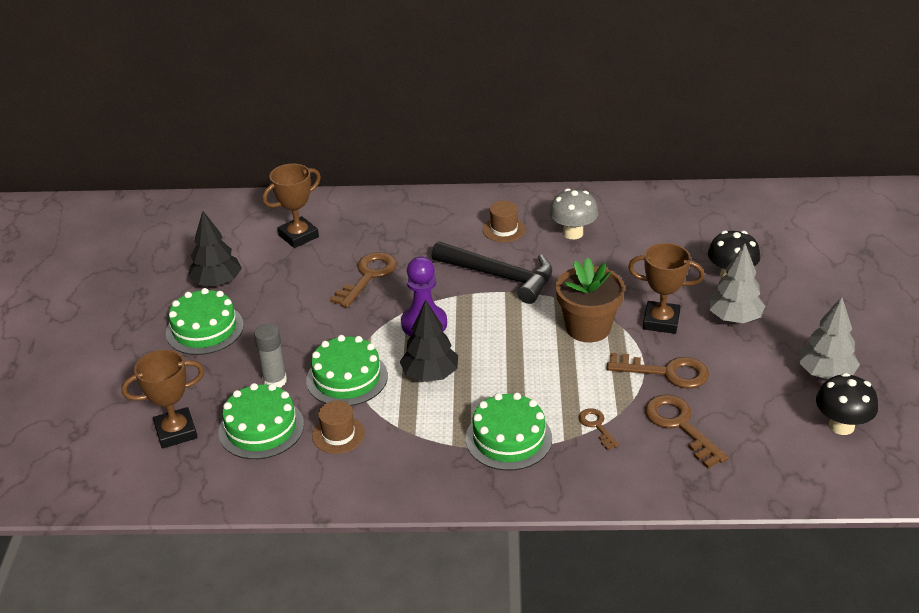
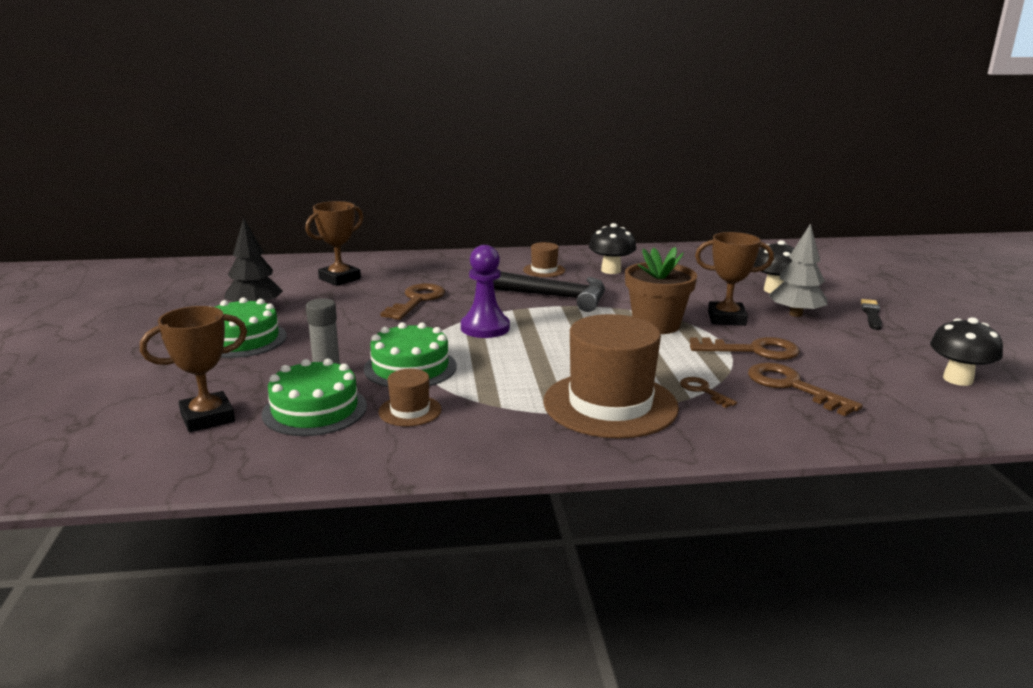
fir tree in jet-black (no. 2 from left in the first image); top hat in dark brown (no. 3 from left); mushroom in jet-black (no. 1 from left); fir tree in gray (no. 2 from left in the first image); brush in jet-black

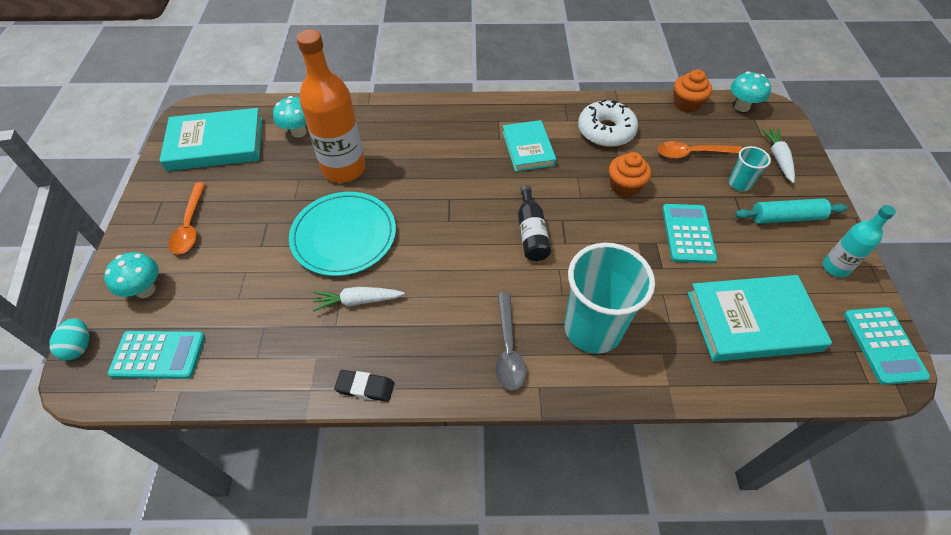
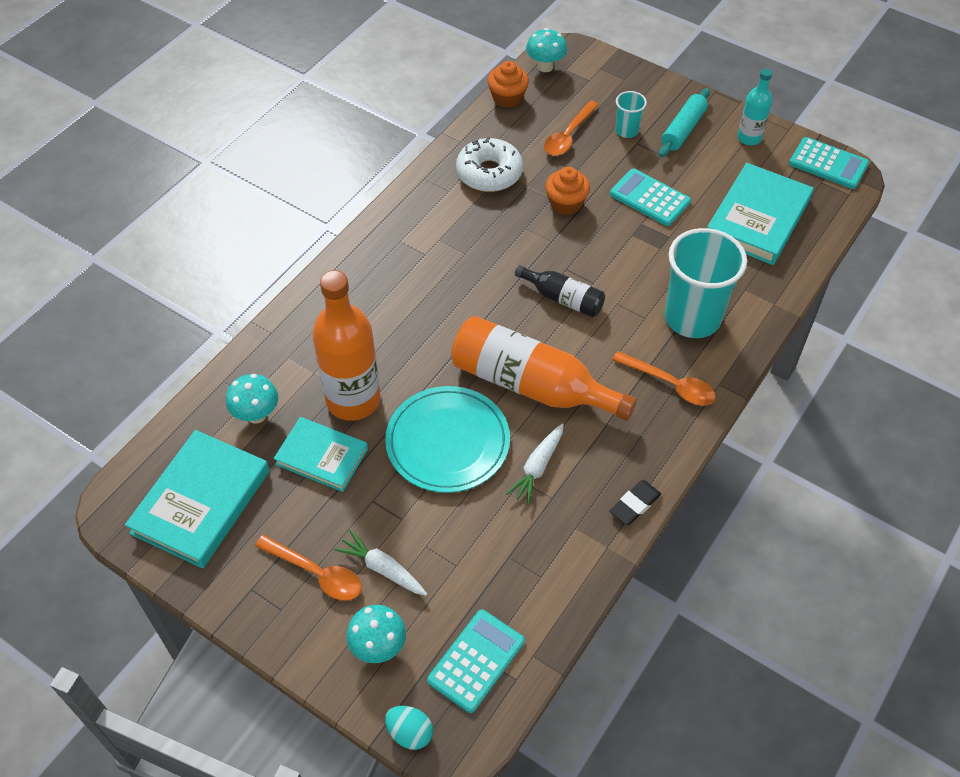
teaspoon in bright orange (no. 3 from left); hardback in turquoise (no. 2 from left); root vegetable in snow-white (no. 1 from left); bottle in bright orange (no. 2 from left)

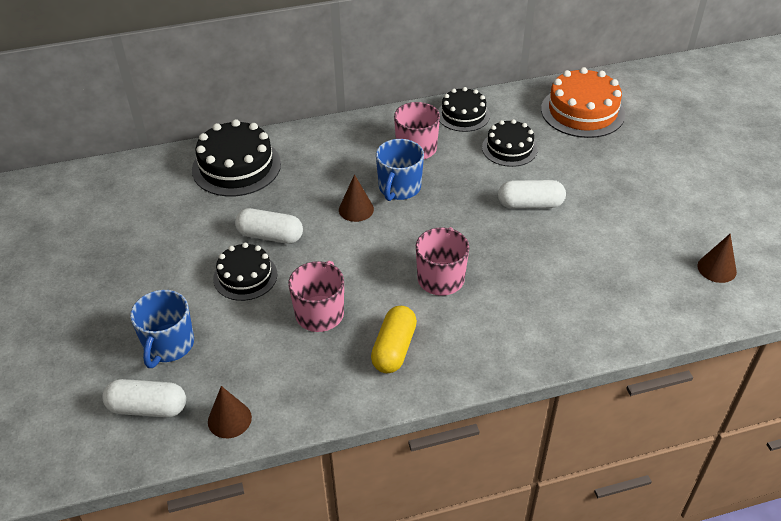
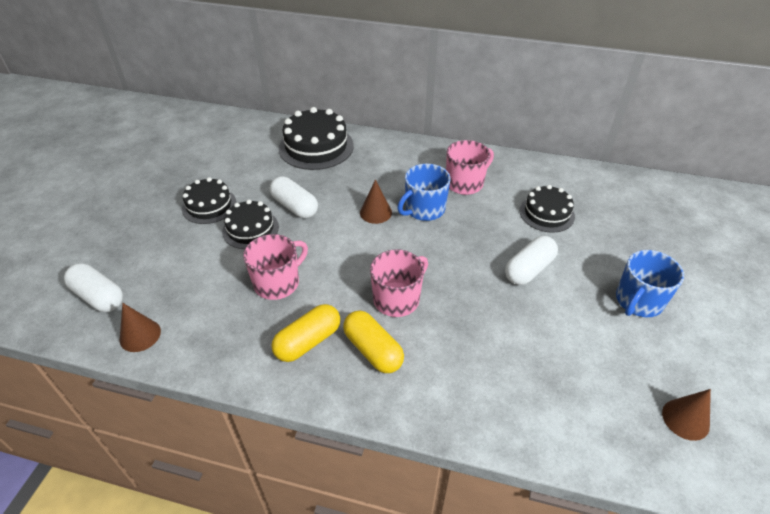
coffee mug in royal blue (no. 2 from left); gateau in jet-black (no. 1 from left); pill in snow-white (no. 3 from left); gateau in bright orange; pill in bright yellow (no. 2 from left)

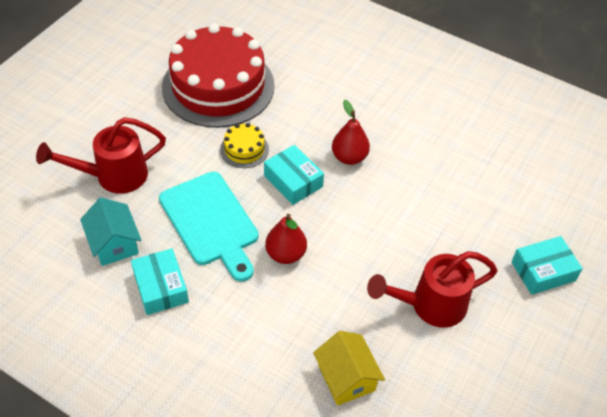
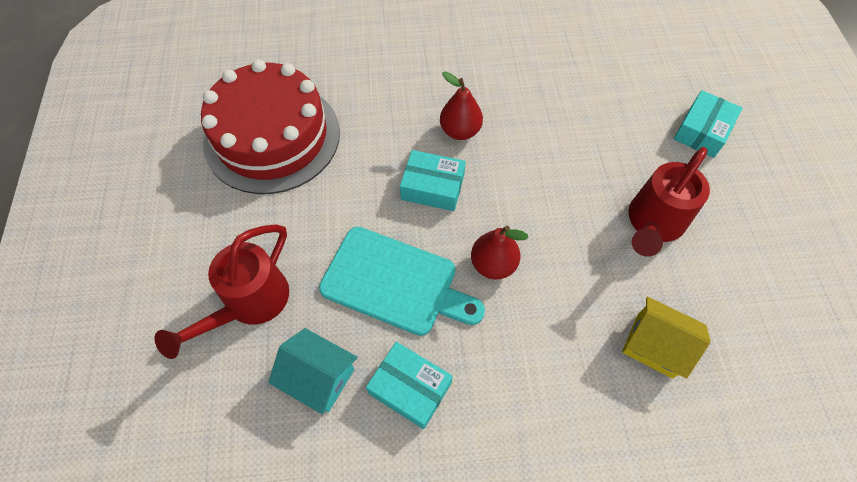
gateau in bright yellow

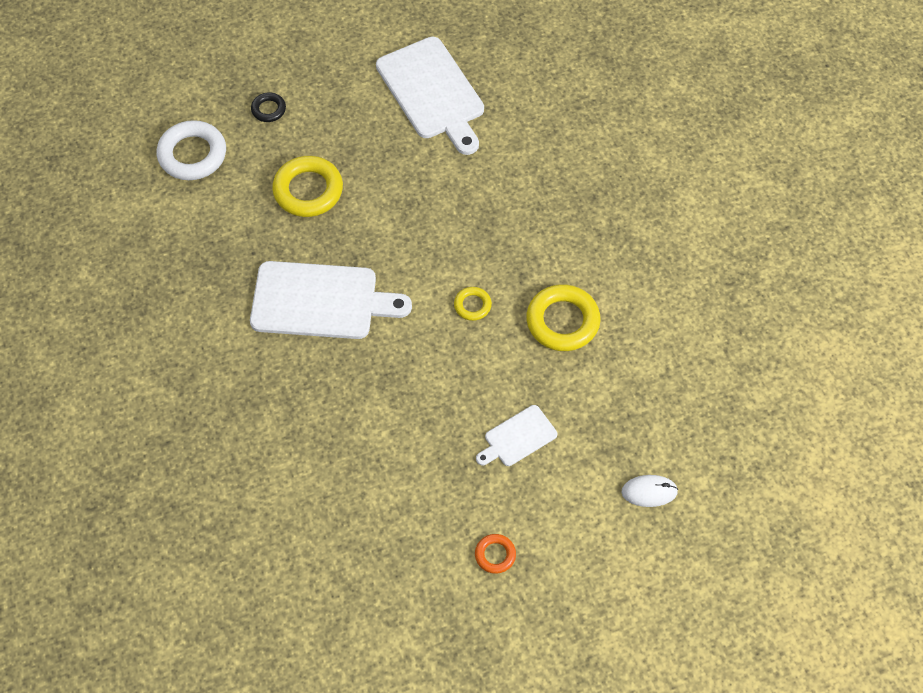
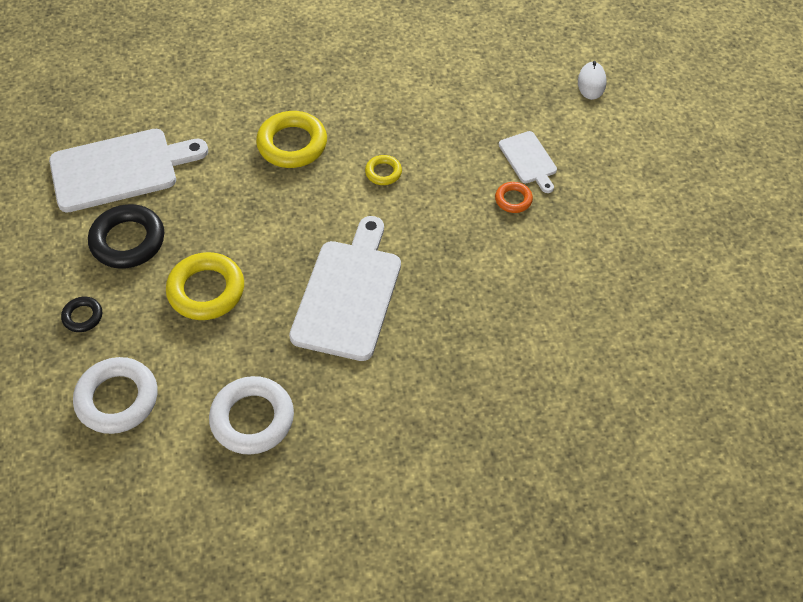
ring in bright orange; ring in bright yellow (no. 2 from left); ring in jet-black (no. 2 from left); ring in snow-white (no. 2 from left)

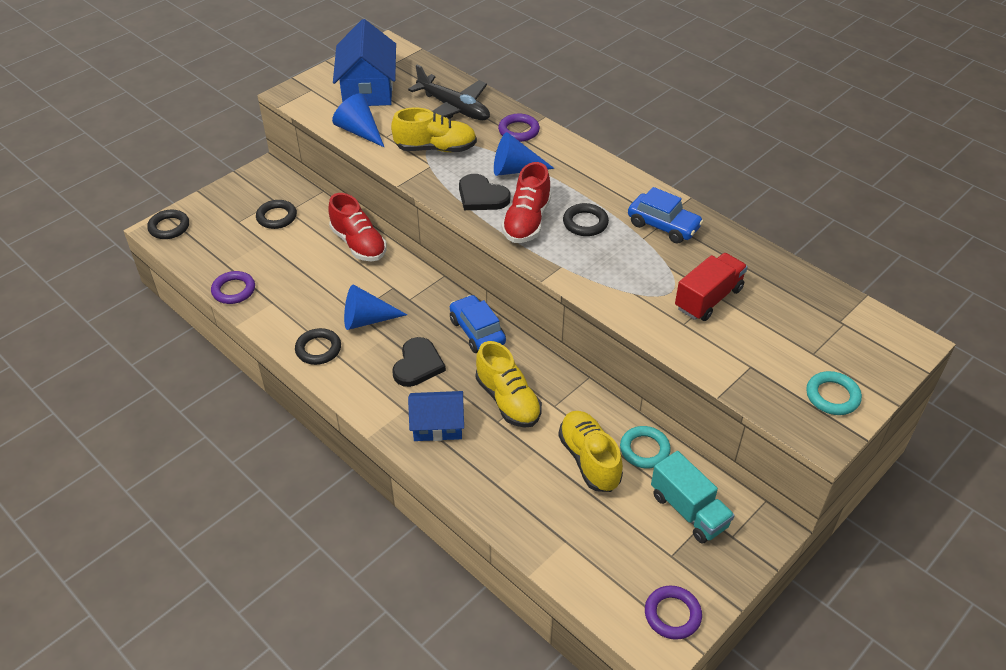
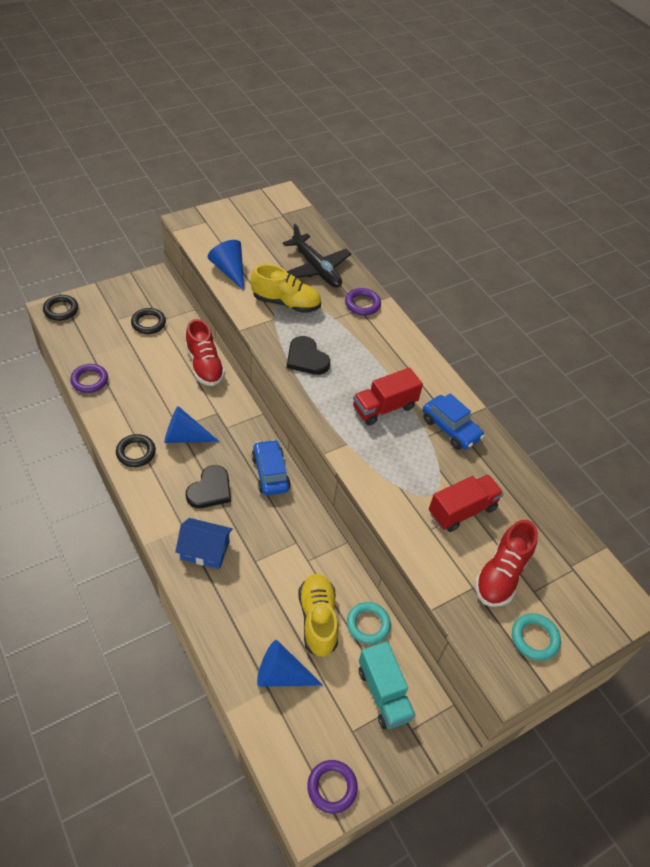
cottage in royal blue (no. 1 from left in the first image); sneaker in bright yellow (no. 2 from left in the first image); cone in royal blue (no. 3 from left); sneaker in scarlet (no. 2 from left); lorry in scarlet (no. 1 from left)

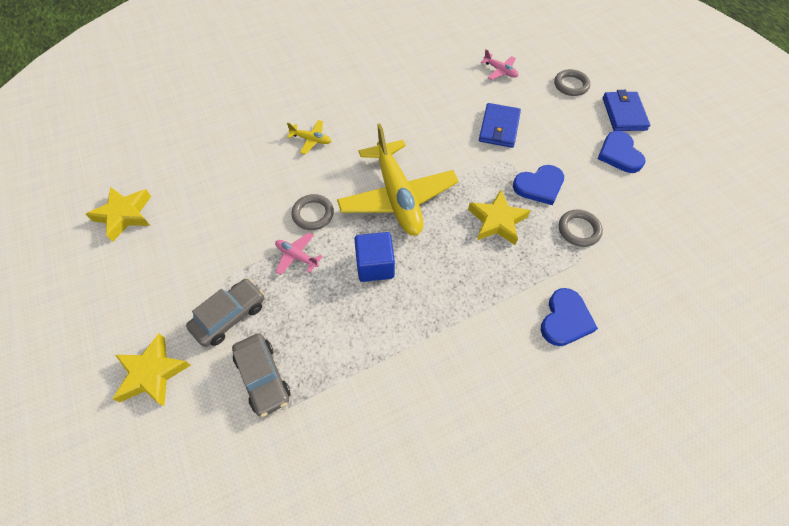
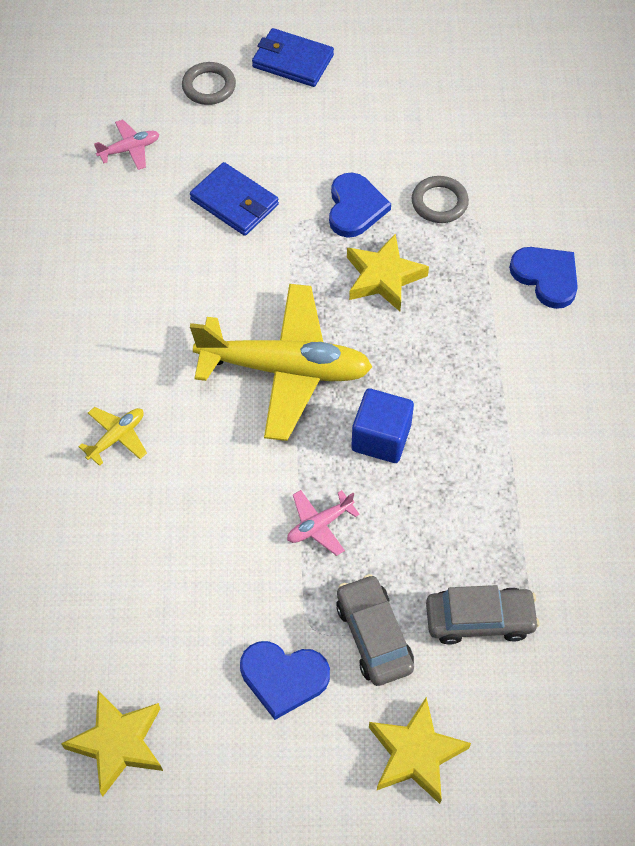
ring in gray (no. 1 from left in the first image); heart shape in royal blue (no. 1 from left)

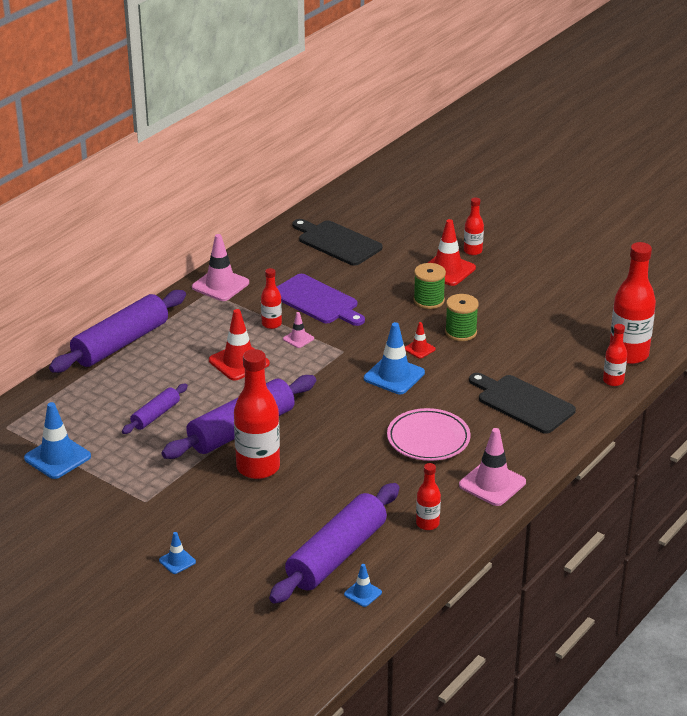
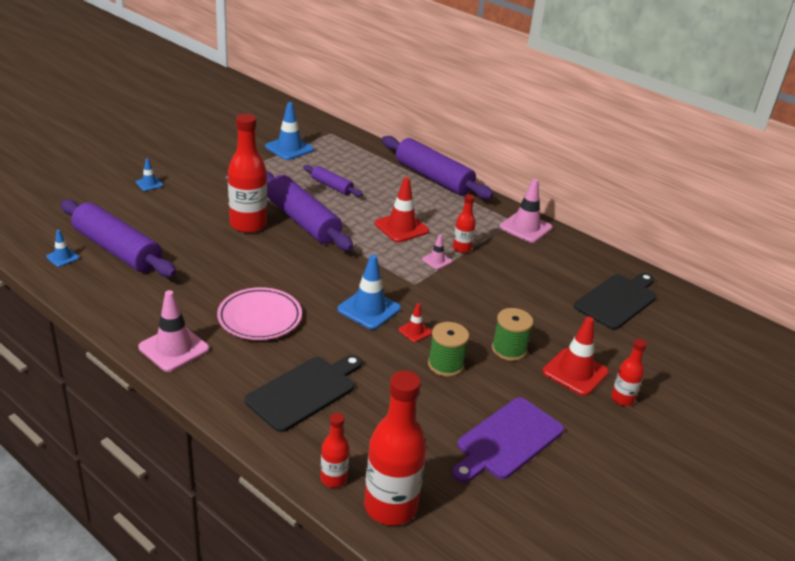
bread board in purple; bottle in scarlet (no. 3 from left in the first image)

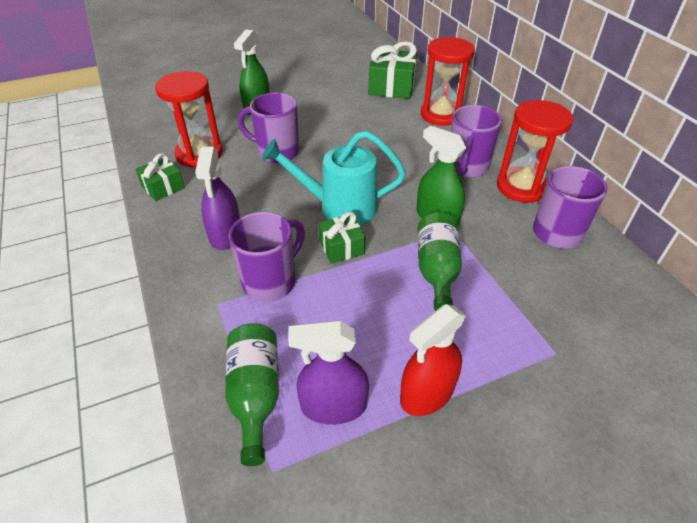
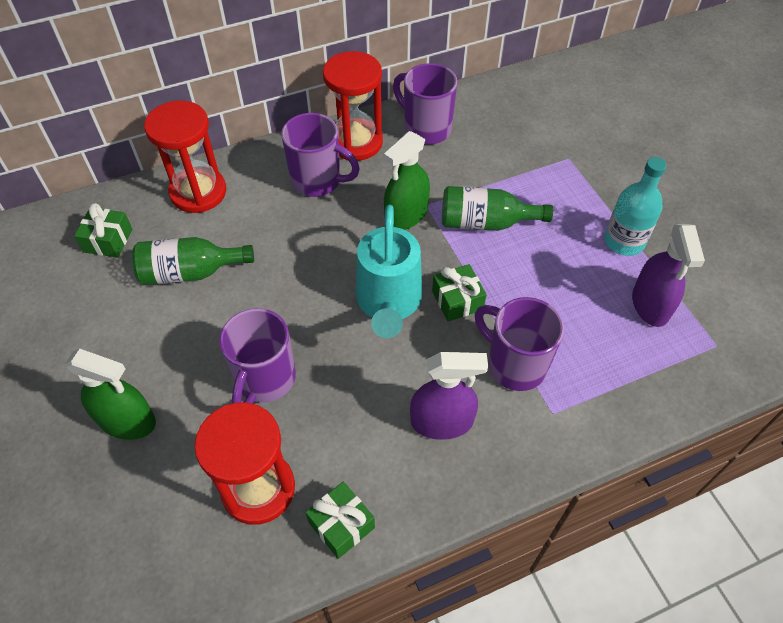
bottle in emerald (no. 1 from left); present in emerald (no. 1 from left); bottle in turquoise

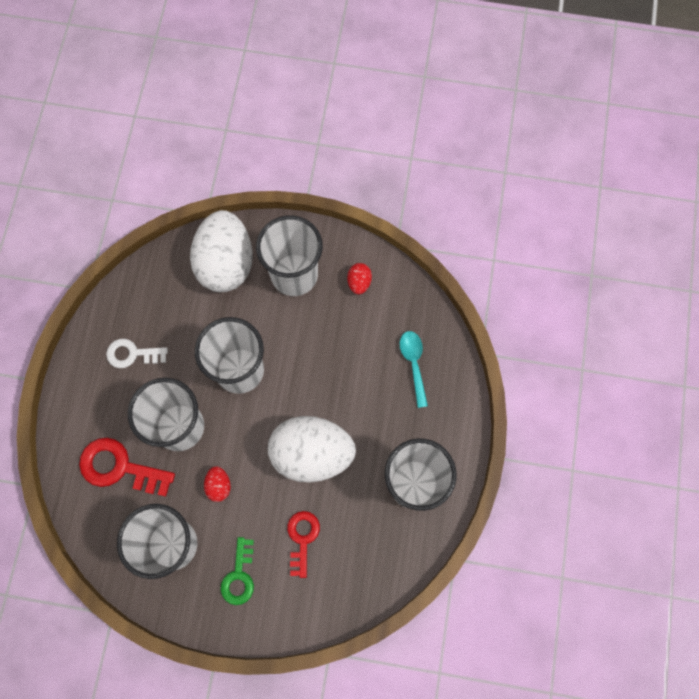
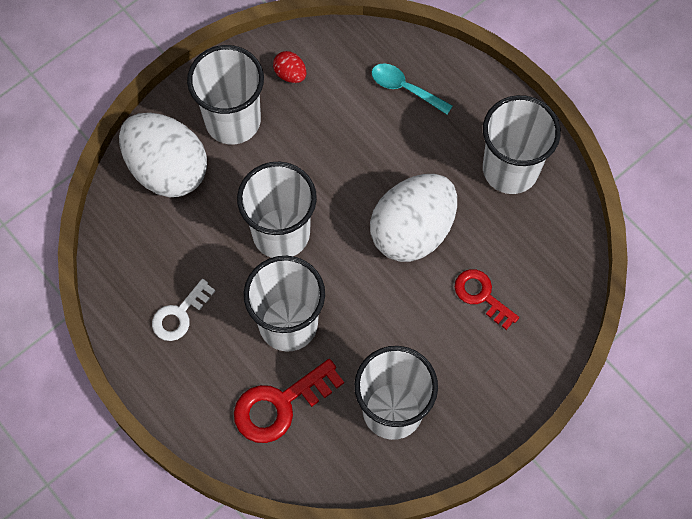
toy egg in scarlet (no. 1 from left in the first image); key in emerald

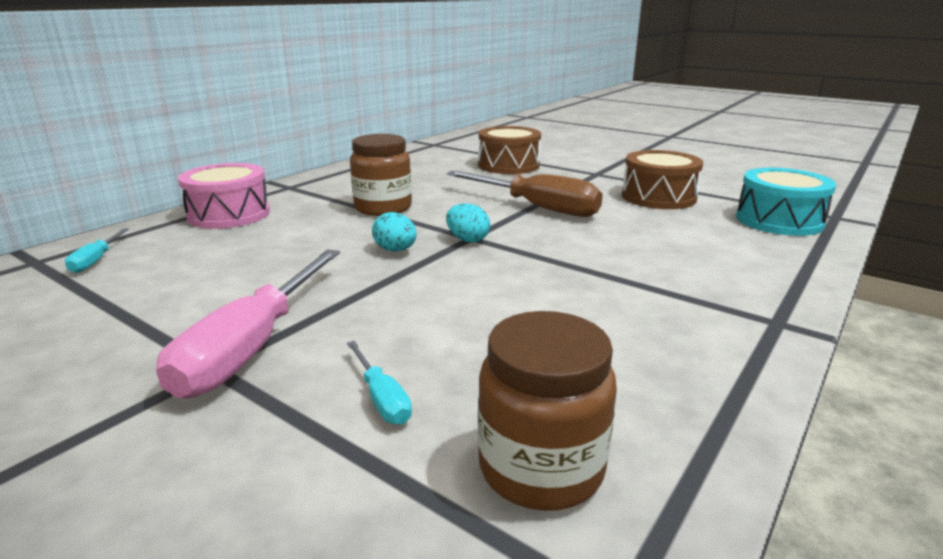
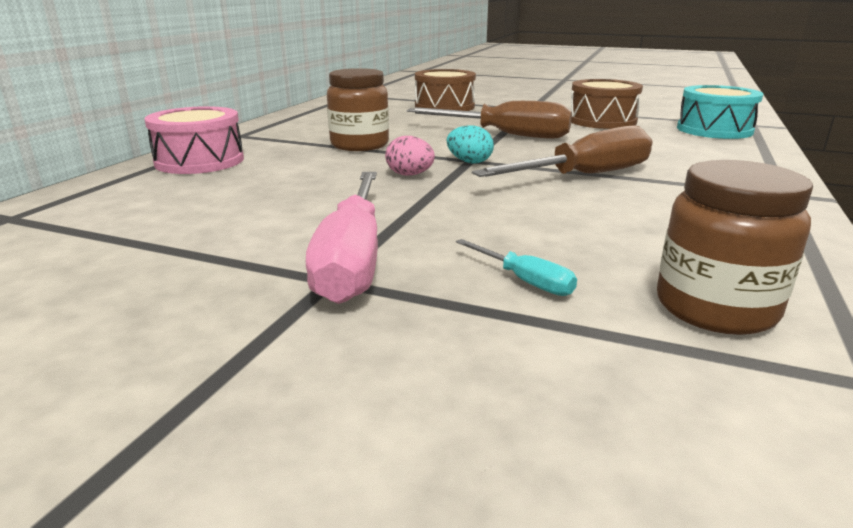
hand screwdriver in turquoise (no. 1 from left in the first image); toy egg in rose-pink; hand screwdriver in dark brown (no. 2 from left)

